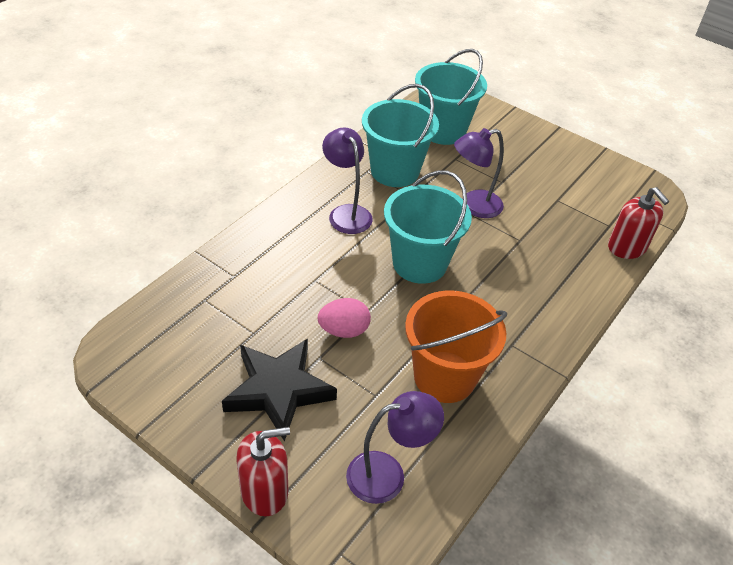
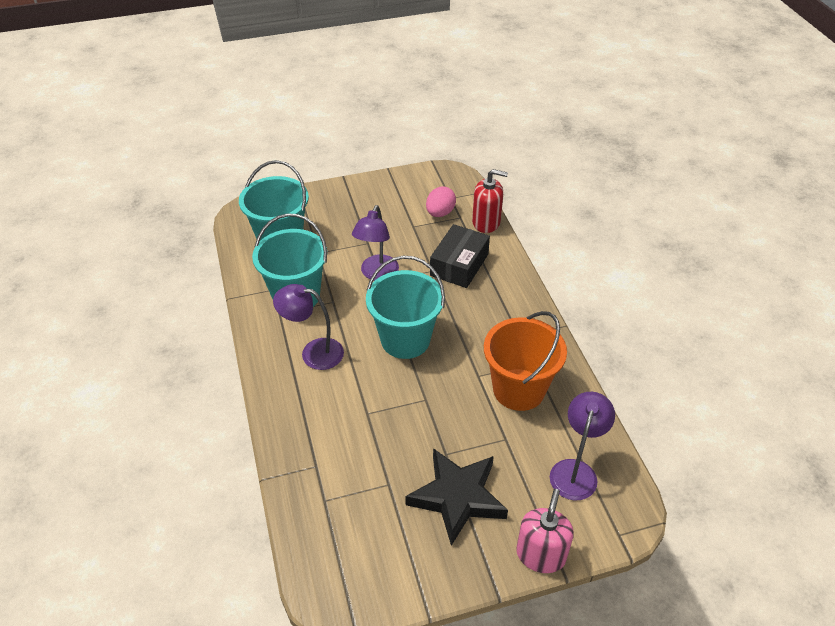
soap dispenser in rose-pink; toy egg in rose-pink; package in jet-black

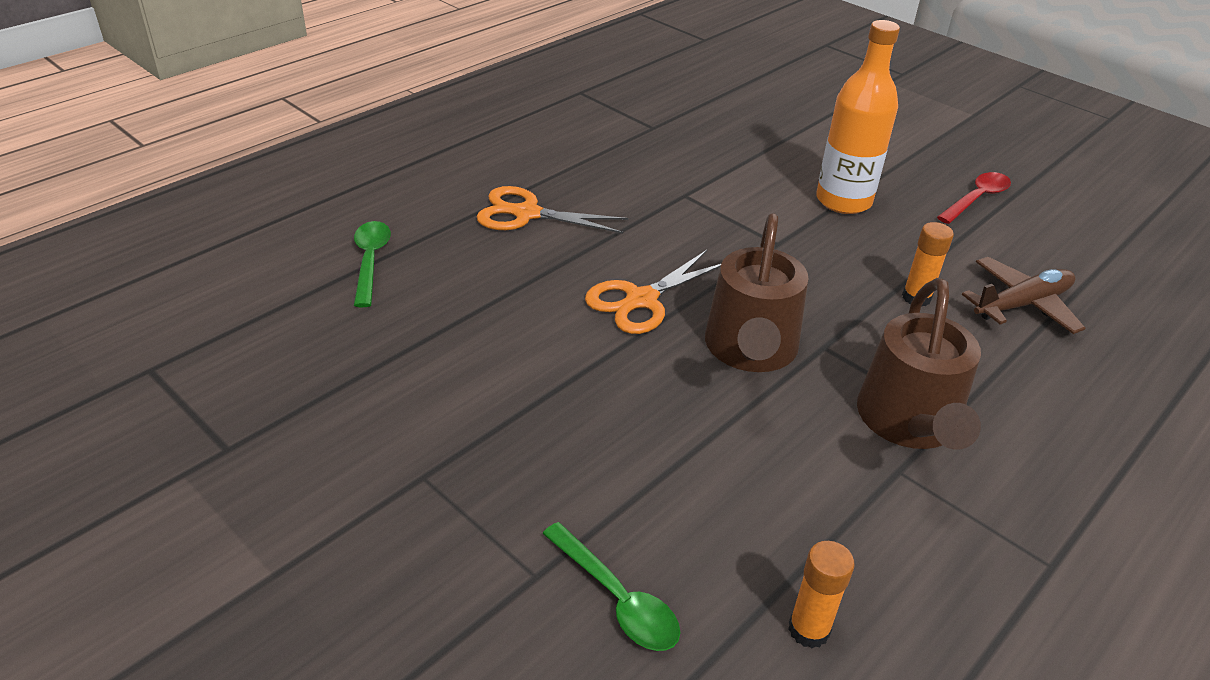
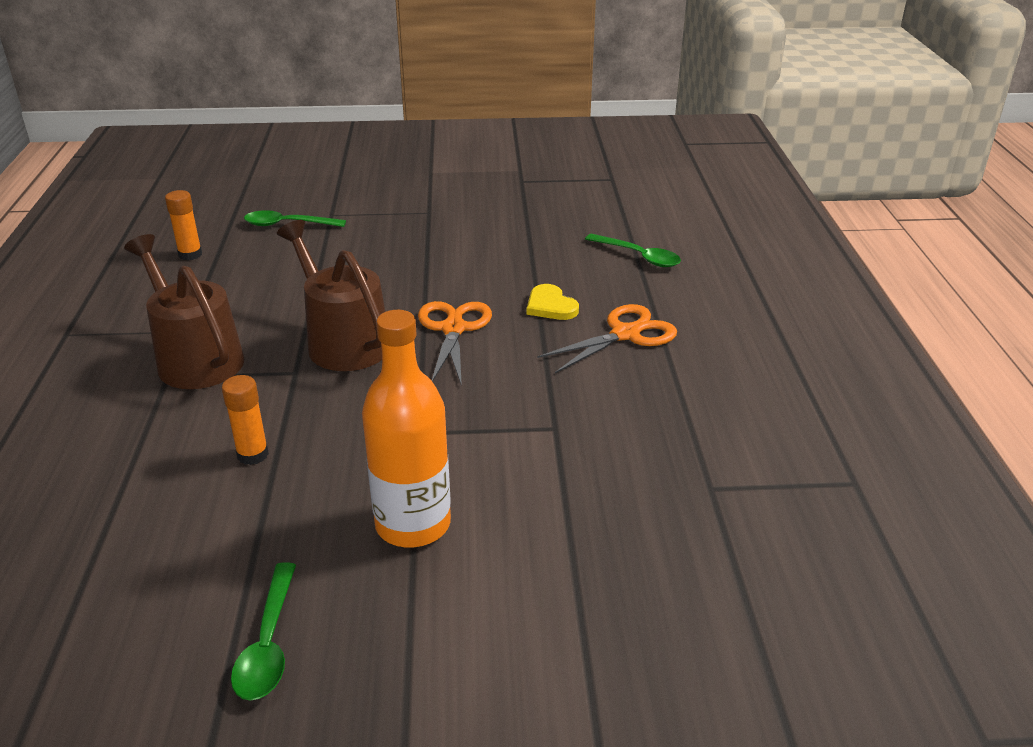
teaspoon in emerald (no. 1 from left); plane in dark brown; heart shape in bright yellow

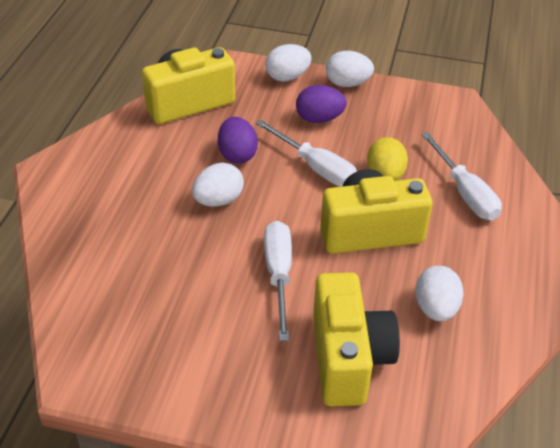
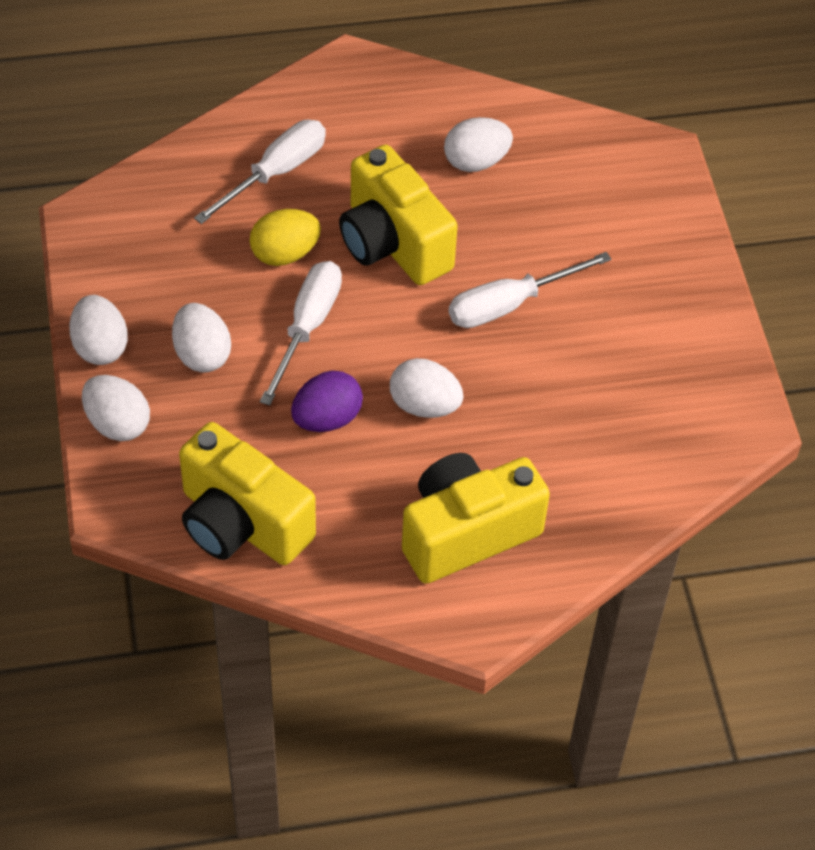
toy egg in snow-white (no. 3 from left); compact camera in bright yellow (no. 3 from left)

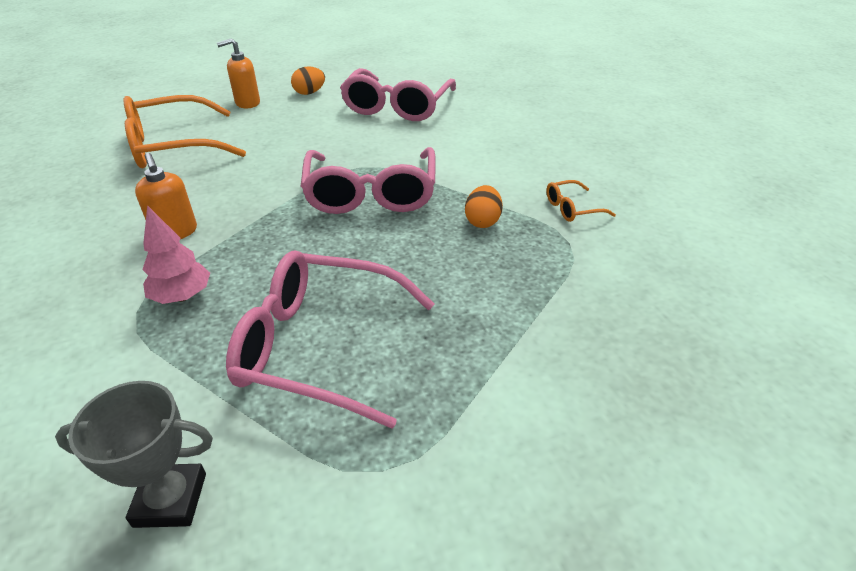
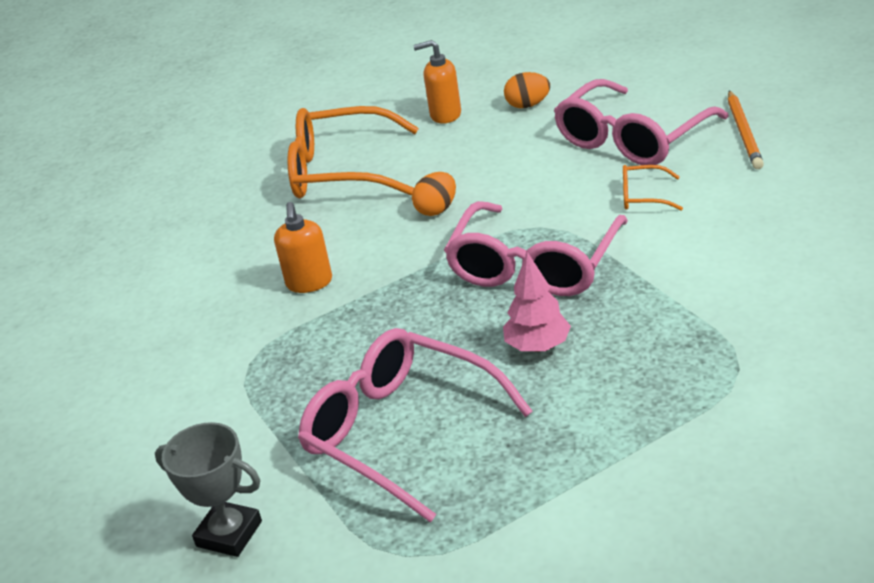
fir tree in rose-pink; toy egg in bright orange (no. 1 from left); glasses in bright orange (no. 2 from left); lead pencil in bright orange

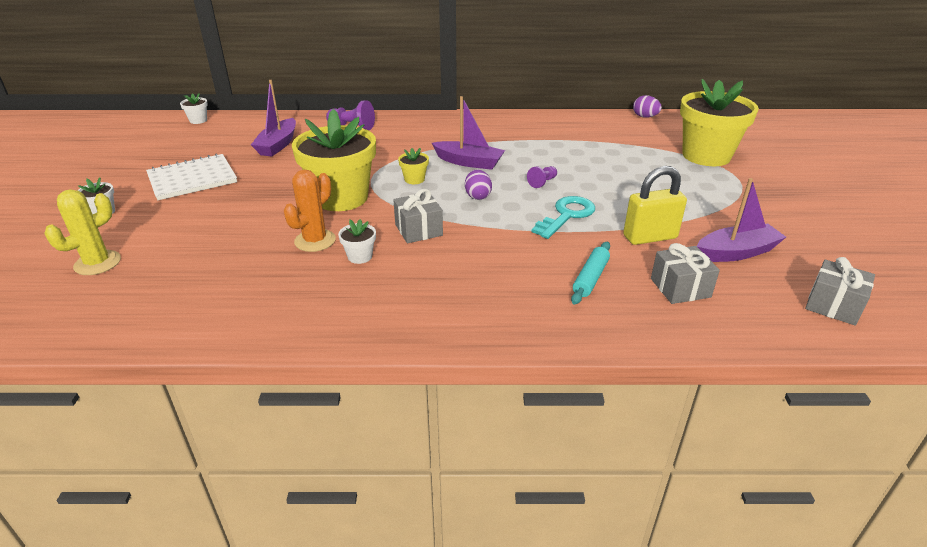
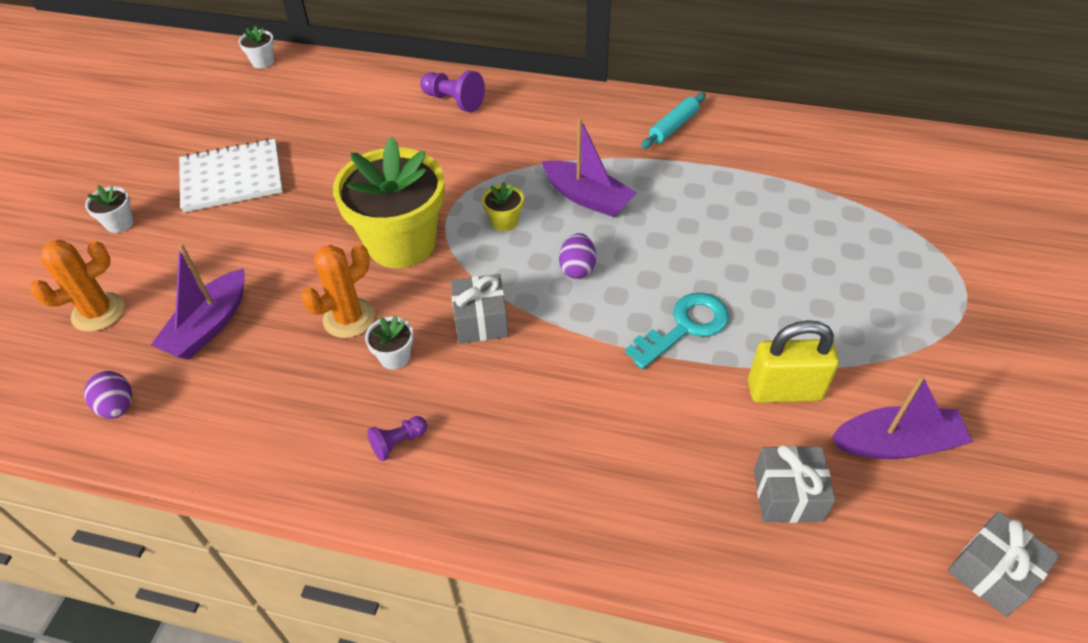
cactus in bright orange (no. 1 from left); boat in purple (no. 1 from left); pawn in purple (no. 1 from left); pastry roller in turquoise; toy egg in purple (no. 1 from left); plant pot in bright yellow (no. 3 from left in the first image)

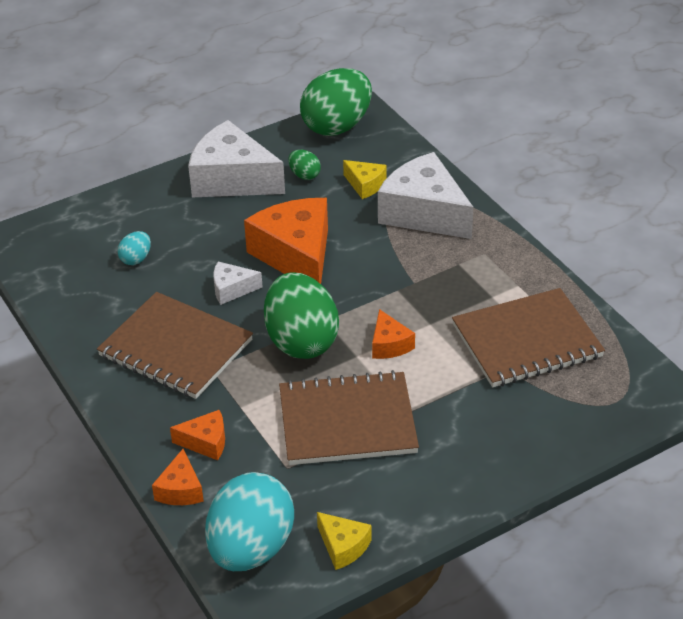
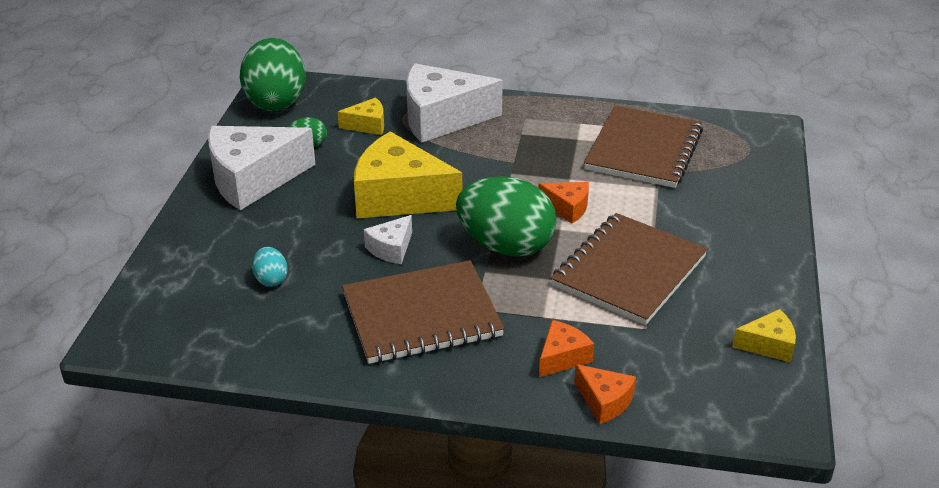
toy egg in turquoise (no. 2 from left in the first image); cheese wedge in bright yellow (no. 2 from left)

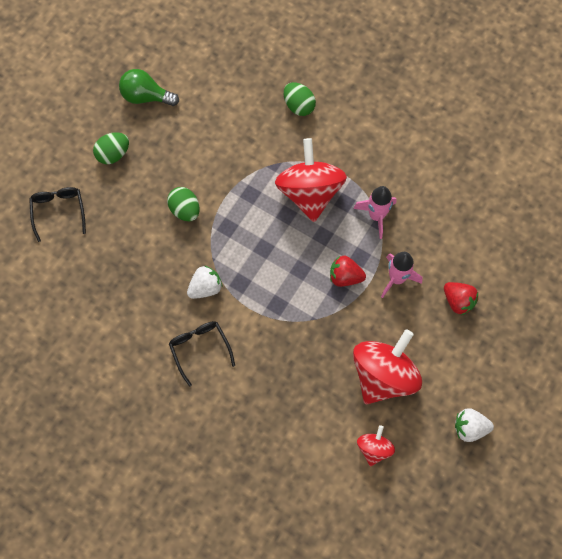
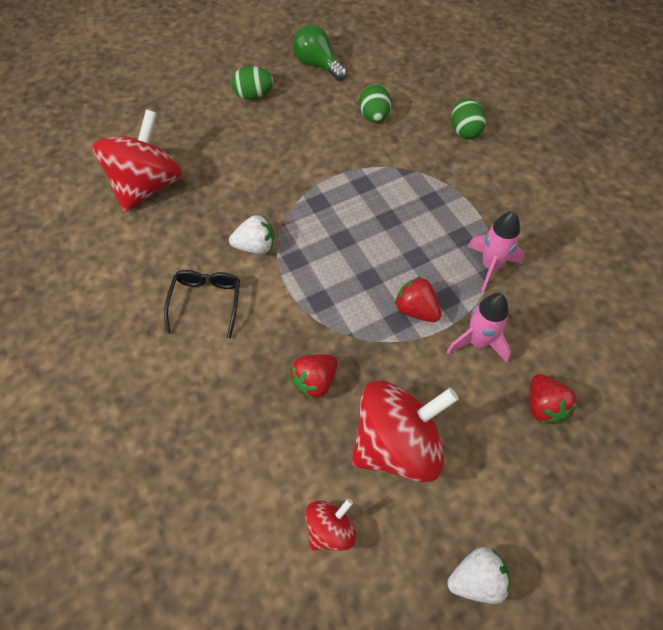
glasses in jet-black (no. 1 from left in the first image); toy egg in emerald (no. 2 from left); toy top in scarlet (no. 1 from left); berry in snow-white (no. 2 from left); berry in scarlet (no. 1 from left)

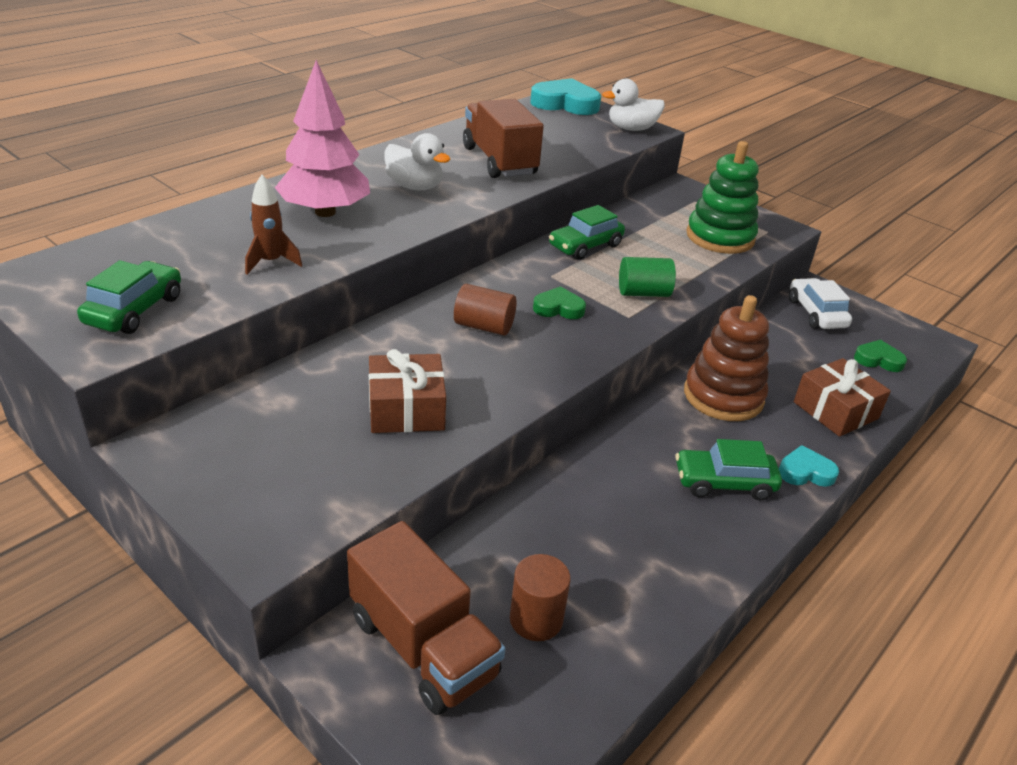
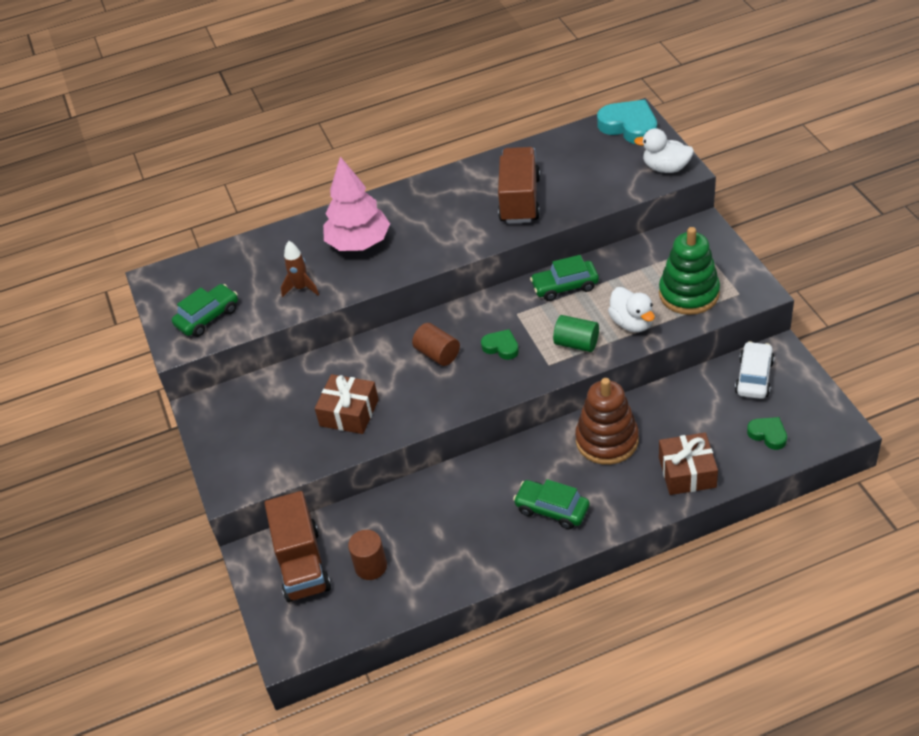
toy duck in snow-white (no. 1 from left); heart shape in turquoise (no. 2 from left in the first image)

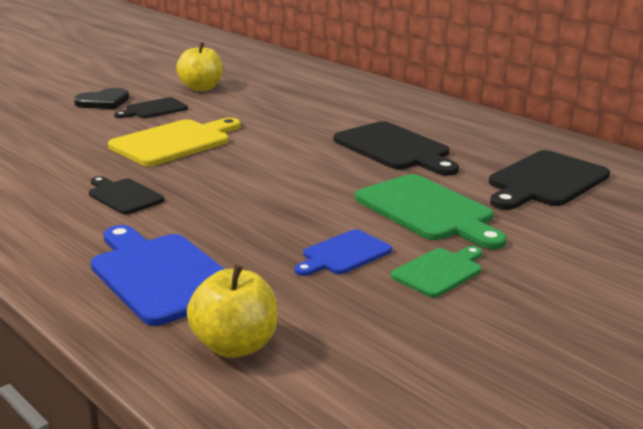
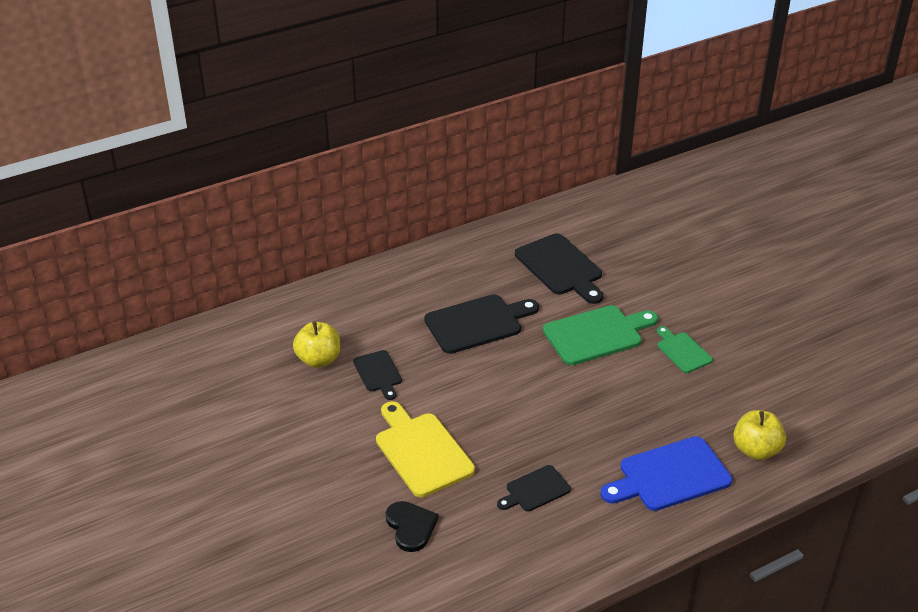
heart shape in jet-black; bread board in jet-black (no. 1 from left); apple in bright yellow (no. 1 from left); bread board in royal blue (no. 2 from left in the first image)

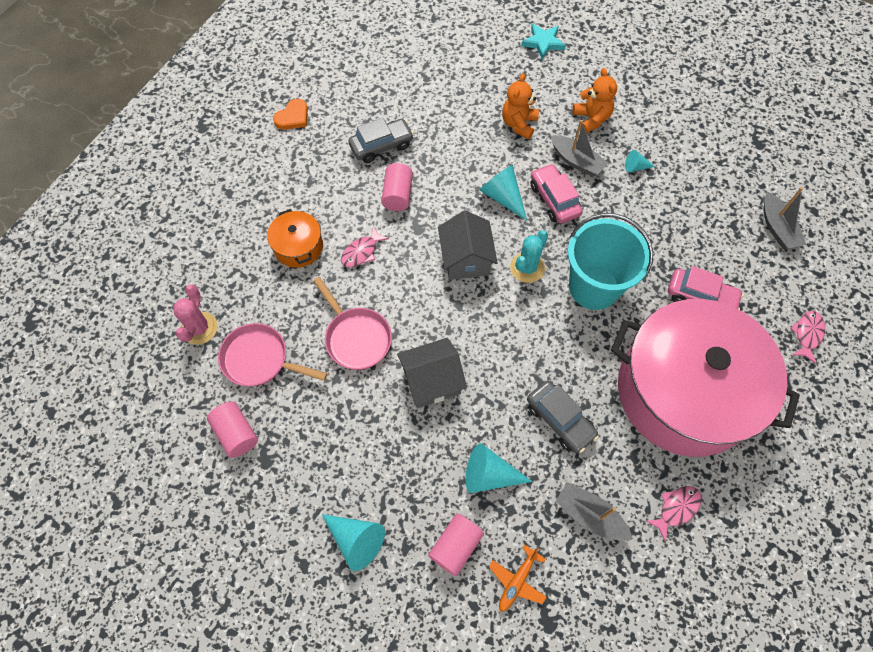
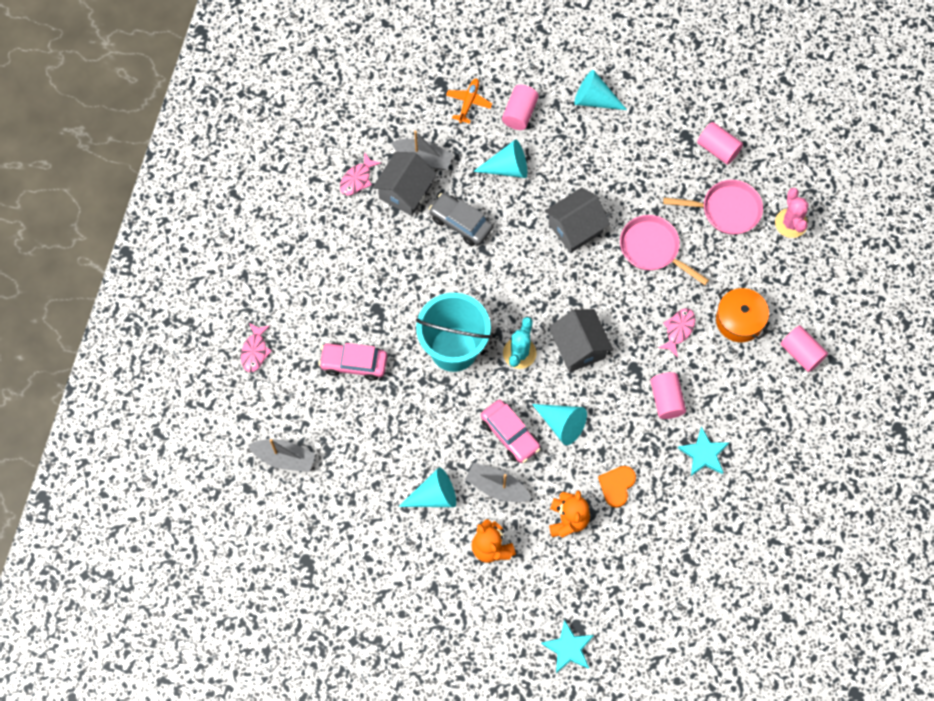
heart shape in bright orange; star in turquoise (no. 2 from left); stockpot in rose-pink; cone in turquoise (no. 1 from left); boat in gray (no. 1 from left); cottage in gray (no. 1 from left); cylinder shape in rose-pink (no. 4 from left)

